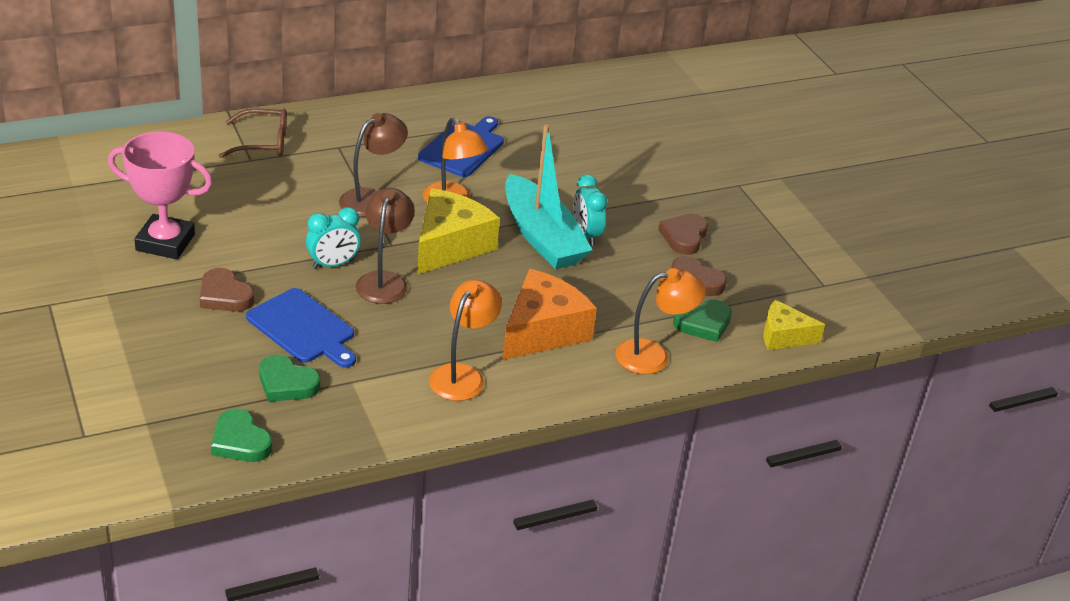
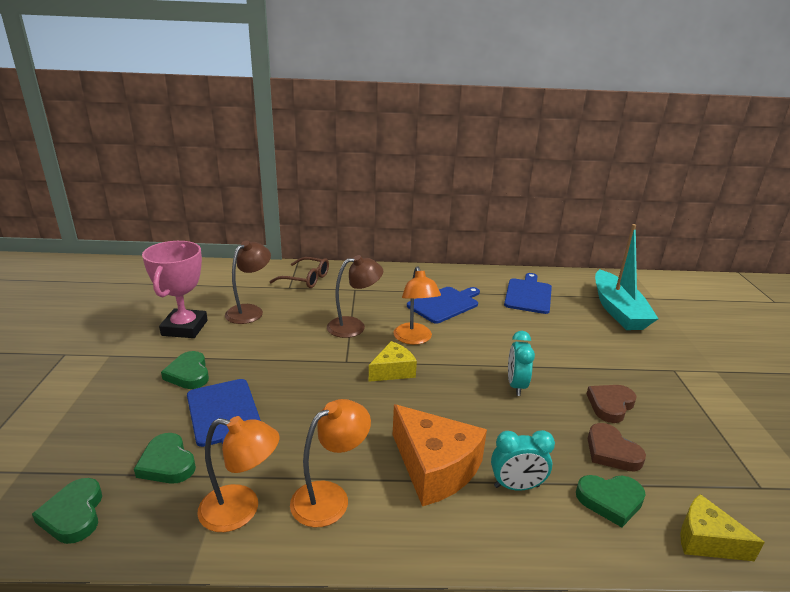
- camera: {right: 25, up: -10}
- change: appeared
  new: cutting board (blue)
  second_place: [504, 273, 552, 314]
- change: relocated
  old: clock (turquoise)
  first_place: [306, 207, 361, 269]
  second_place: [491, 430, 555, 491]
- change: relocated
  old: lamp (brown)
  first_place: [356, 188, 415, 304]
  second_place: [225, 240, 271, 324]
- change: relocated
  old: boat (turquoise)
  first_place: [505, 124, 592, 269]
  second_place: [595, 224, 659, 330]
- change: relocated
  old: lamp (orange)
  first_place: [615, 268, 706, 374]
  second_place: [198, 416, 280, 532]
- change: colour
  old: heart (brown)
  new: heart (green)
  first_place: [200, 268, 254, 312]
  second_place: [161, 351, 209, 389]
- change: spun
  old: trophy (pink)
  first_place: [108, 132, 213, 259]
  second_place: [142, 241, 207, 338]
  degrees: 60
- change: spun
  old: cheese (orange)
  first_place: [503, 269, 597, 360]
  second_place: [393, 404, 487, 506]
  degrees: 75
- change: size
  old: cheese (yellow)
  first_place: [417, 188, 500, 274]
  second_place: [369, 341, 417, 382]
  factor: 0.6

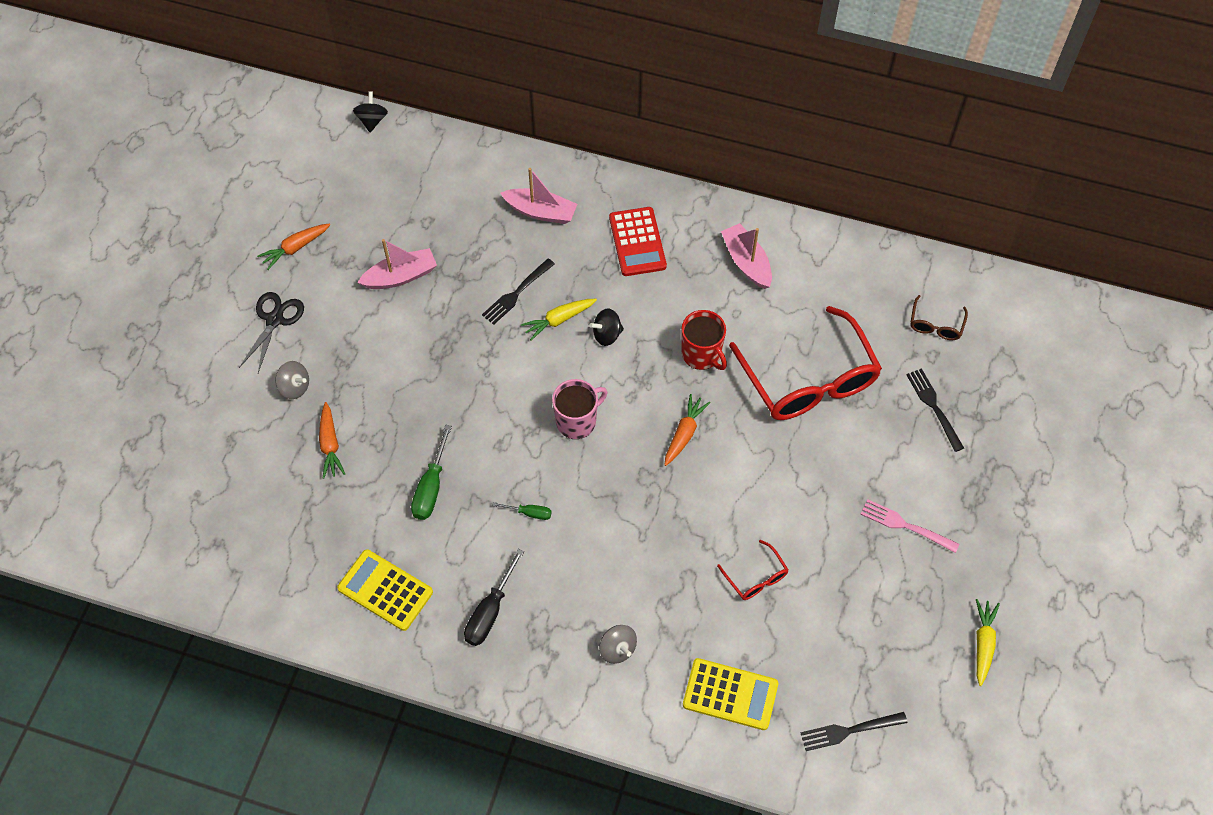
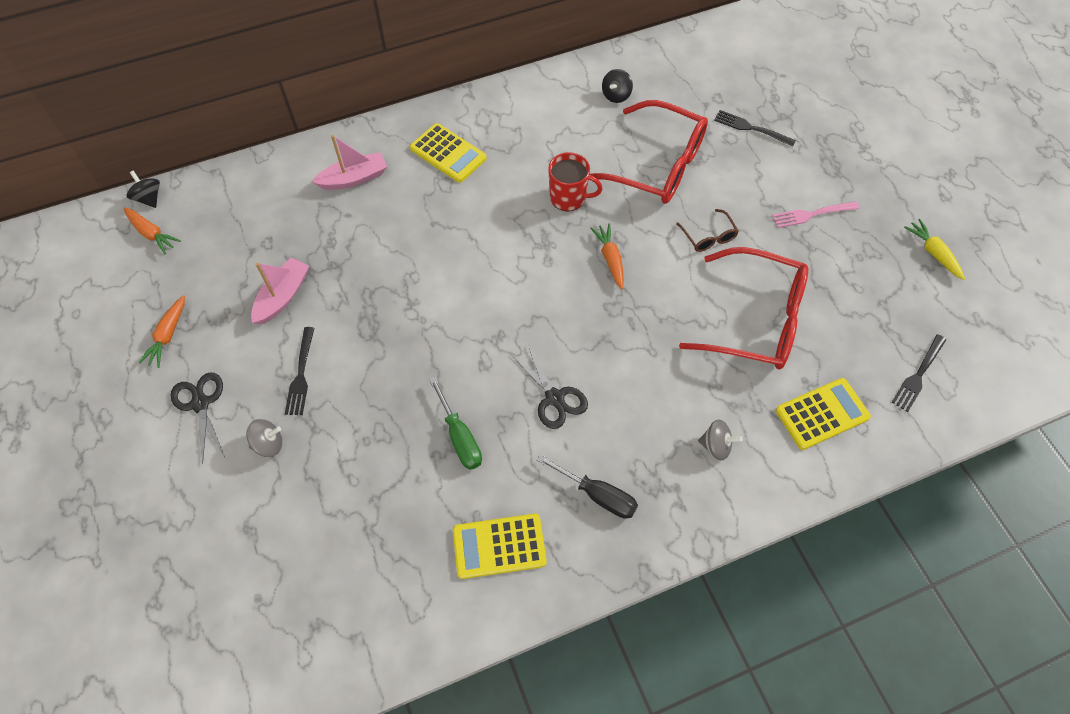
- camera: {right: -40, up: 0}
- change: missing
  old: carrot (yellow)
  first_place: [521, 299, 597, 341]
- change: missing
  old: mug (pink)
  first_place: [552, 379, 607, 439]
- change: missing
  old: boat (pink)
  first_place: [721, 223, 772, 289]
- change: relocated
  old: carrot (orange)
  first_place: [319, 402, 345, 479]
  second_place: [123, 207, 181, 254]
- change: relocated
  old: fork (black)
  first_place: [482, 258, 555, 325]
  second_place: [285, 327, 315, 415]
- change: relocated
  old: spinning top (black)
  first_place: [589, 308, 624, 346]
  second_place: [602, 69, 633, 103]
- change: relocated
  old: glasses (brown)
  first_place: [910, 295, 968, 340]
  second_place: [676, 209, 739, 252]
- change: exchanged
  old: screwdriver (green)
  new: scissors (black)
  first_place: [492, 502, 552, 520]
  second_place: [510, 343, 588, 429]
- change: colour
  old: calculator (red)
  new: calculator (yellow)
  first_place: [609, 207, 667, 276]
  second_place: [410, 123, 487, 182]
- change: spun
  old: screwdriver (black)
  first_place: [464, 549, 524, 646]
  second_place: [537, 454, 638, 519]
  degrees: -45
- change: size
  old: glasses (red)
  first_place: [717, 540, 789, 600]
  second_place: [679, 247, 809, 369]
  factor: 2.31

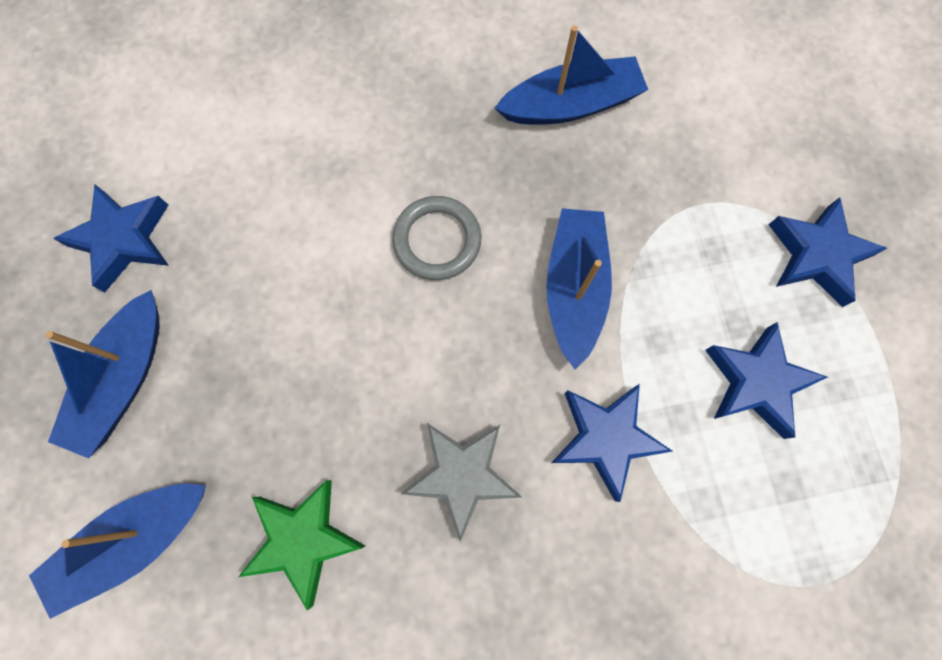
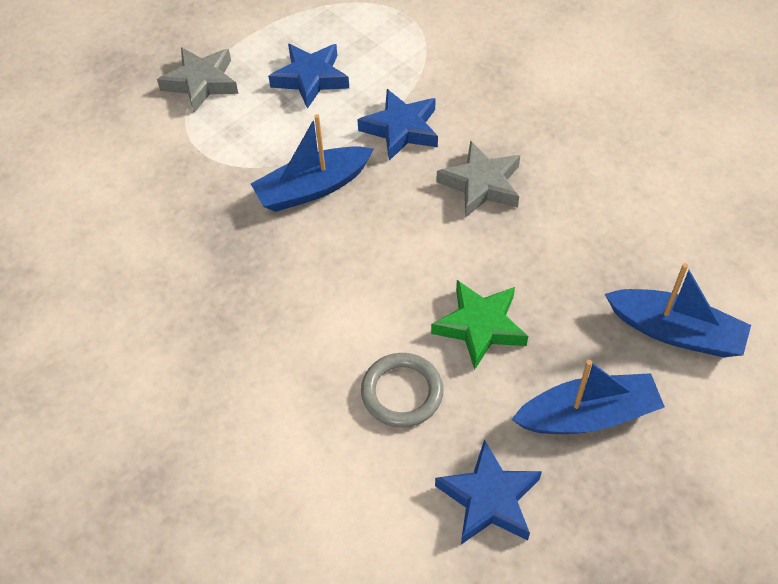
- camera: {right: -120, up: -20}
- change: missing
  old: boat (blue)
  first_place: [494, 26, 648, 125]
- change: relocated
  old: star (green)
  first_place: [238, 480, 365, 611]
  second_place: [431, 280, 528, 370]
- change: relocated
  old: ring (grey)
  first_place: [392, 196, 481, 280]
  second_place: [361, 353, 443, 428]
- change: colour
  old: star (blue)
  new: star (grey)
  first_place: [769, 197, 887, 307]
  second_place: [157, 47, 238, 113]

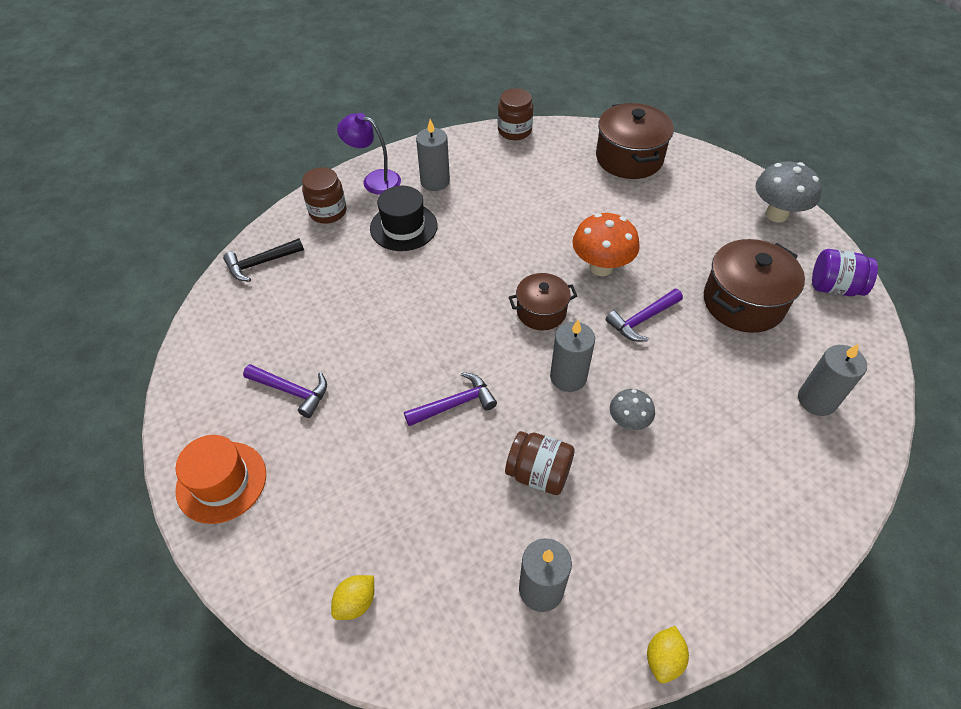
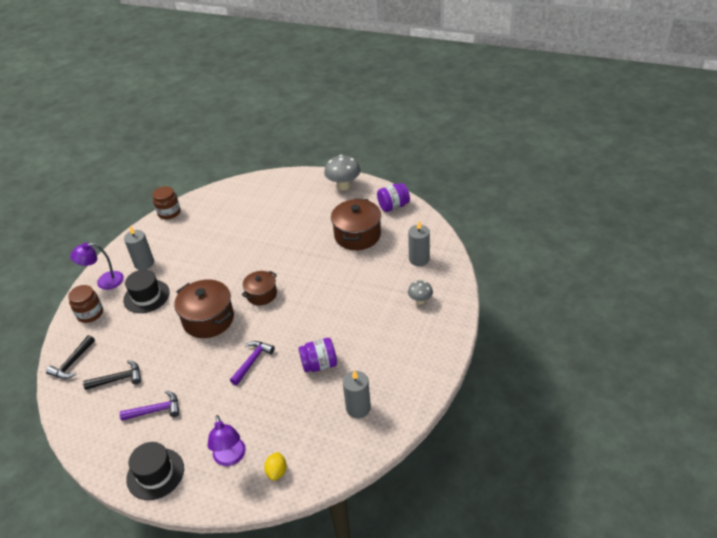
- camera: {right: -35, up: -10}
- change: missing
  old: candle (grey)
  first_place: [550, 319, 595, 392]
- change: missing
  old: mushroom (orange)
  first_place: [572, 213, 640, 276]
- change: missing
  old: hammer (purple)
  first_place: [606, 289, 683, 342]
- change: missing
  old: lemon (yellow)
  first_place: [647, 626, 689, 683]
- change: appeared
  new: hammer (black)
  second_place: [83, 360, 141, 390]
- change: appeared
  new: lamp (purple)
  second_place: [208, 415, 246, 466]
- change: relocated
  old: pot (brown)
  first_place: [596, 103, 674, 179]
  second_place: [174, 280, 234, 338]
- change: relocated
  old: mushroom (grey)
  first_place: [610, 389, 655, 430]
  second_place: [408, 280, 433, 304]
- change: colour
  old: hat (orange)
  new: hat (black)
  first_place: [175, 435, 266, 524]
  second_place: [126, 442, 184, 500]
- change: colour
  old: jar (brown)
  new: jar (purple)
  first_place: [505, 431, 575, 495]
  second_place: [299, 338, 337, 372]

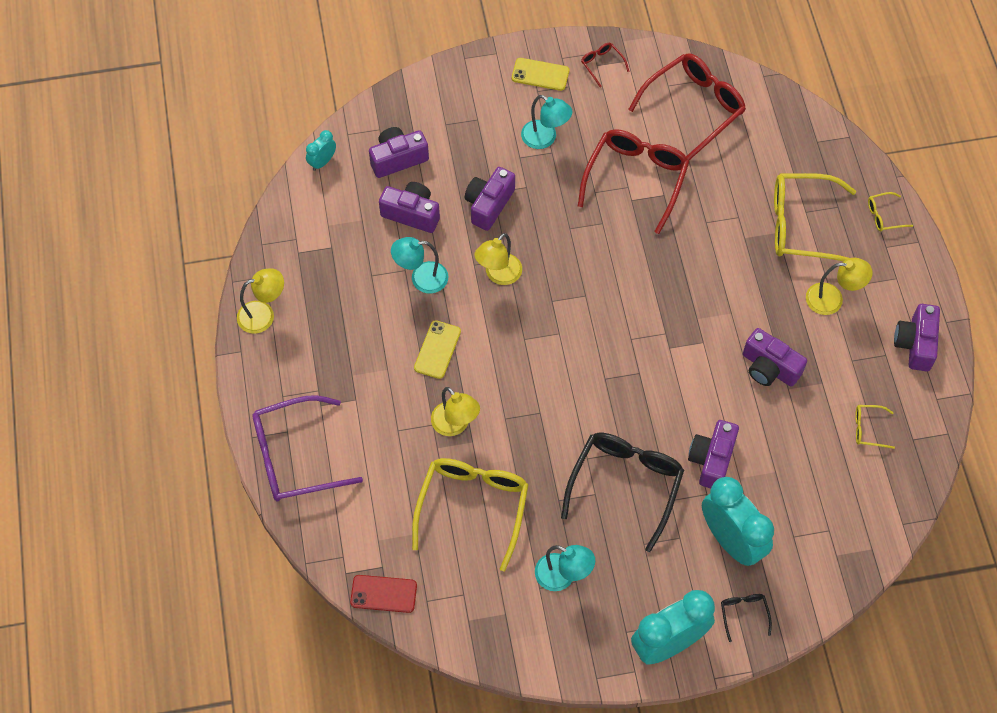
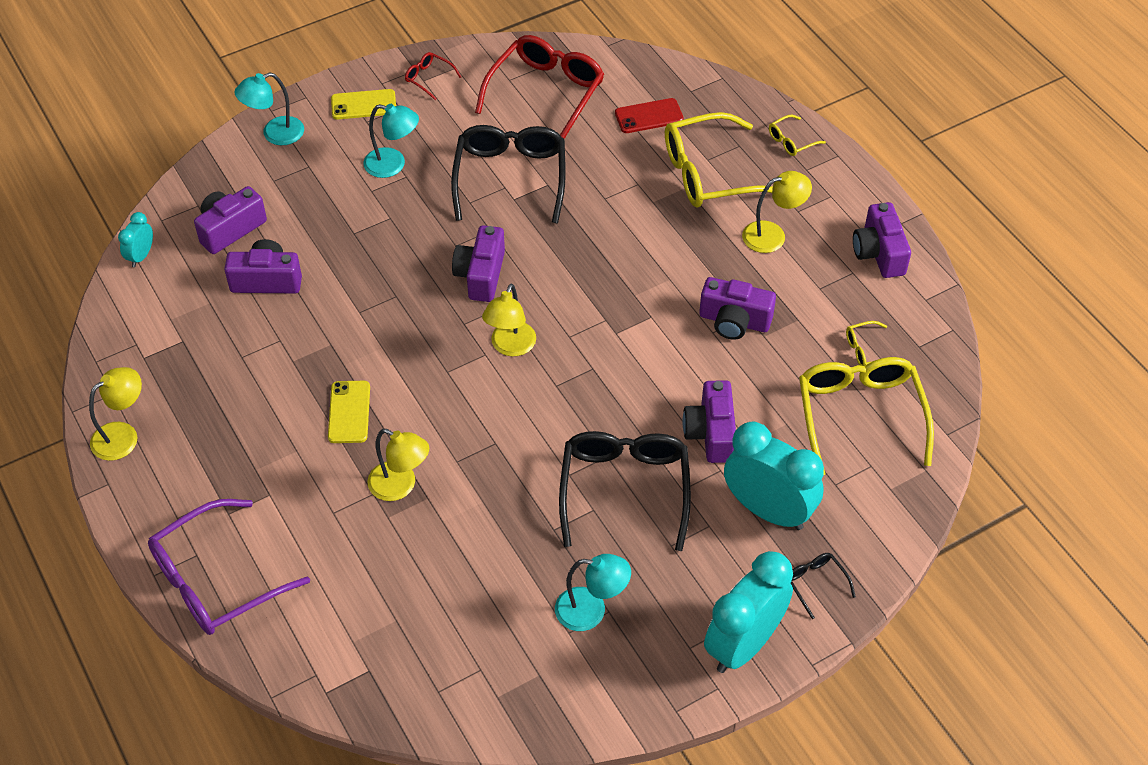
- camera: {right: -20, up: -10}
- change: relocated
  old: phone (red)
  first_place: [350, 575, 417, 613]
  second_place: [615, 98, 684, 133]
- change: relocated
  old: lamp (turquoise)
  first_place: [391, 237, 448, 293]
  second_place: [235, 72, 304, 145]
- change: relocated
  old: glasses (yellow)
  first_place: [412, 458, 529, 572]
  second_place: [799, 357, 934, 475]
- change: relocated
  old: camera (purple)
  first_place: [465, 167, 515, 231]
  second_place: [452, 225, 505, 302]
- change: relocated
  old: lamp (yellow)
  first_place: [474, 233, 522, 285]
  second_place: [482, 284, 536, 356]
- change: colour
  old: glasses (red)
  new: glasses (black)
  first_place: [578, 129, 689, 234]
  second_place: [451, 125, 566, 223]

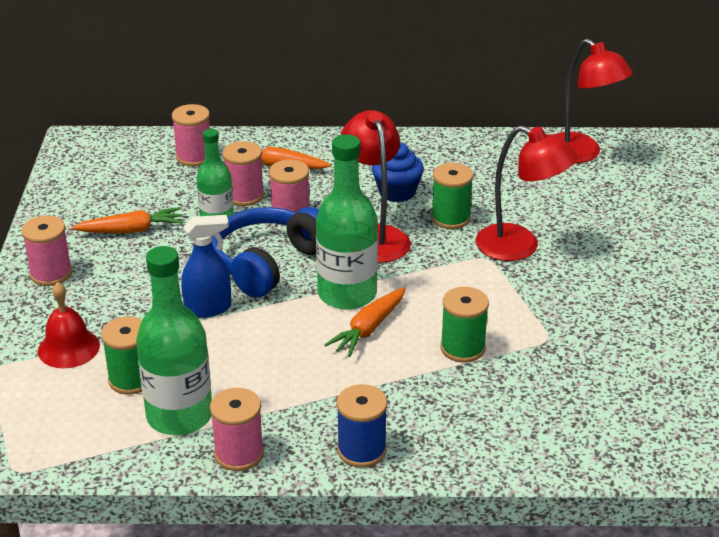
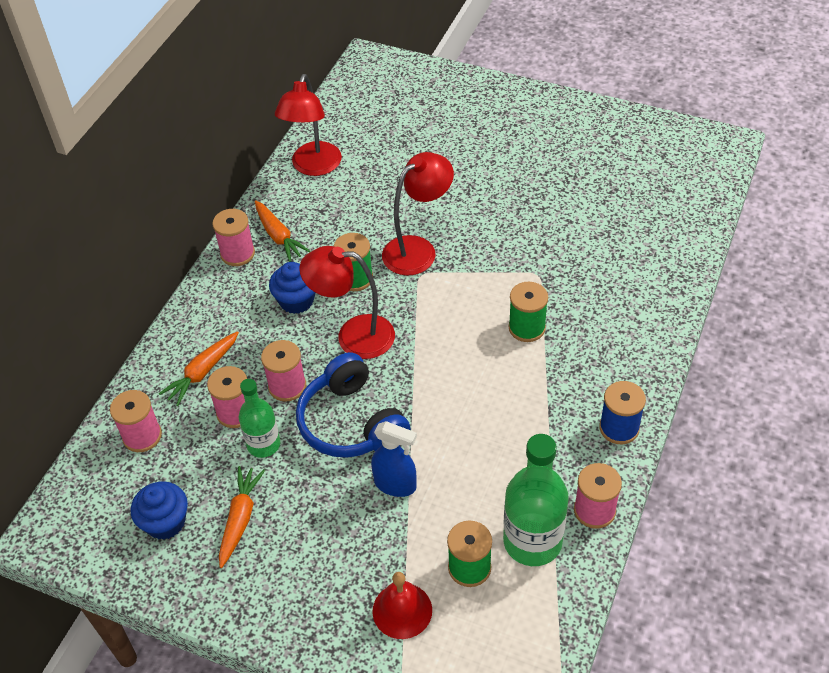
- camera: {right: -65, up: 15}
- change: missing
  old: bottle (green)
  first_place: [316, 134, 378, 310]
- change: appeared
  new: cupcake (blue)
  second_place: [131, 481, 188, 540]
- change: relocated
  old: spool (pink)
  first_place: [21, 215, 72, 286]
  second_place: [212, 209, 255, 266]
- change: relocated
  old: carrot (orange)
  first_place: [324, 288, 406, 357]
  second_place: [254, 200, 310, 262]
- change: spun
  old: spray bottle (blue)
  first_place: [181, 215, 231, 318]
  second_place: [371, 421, 417, 497]
  degrees: 105
- change: spun
  old: lamp (red)
  first_place: [554, 39, 633, 163]
  second_place: [275, 74, 342, 176]
  degrees: 120

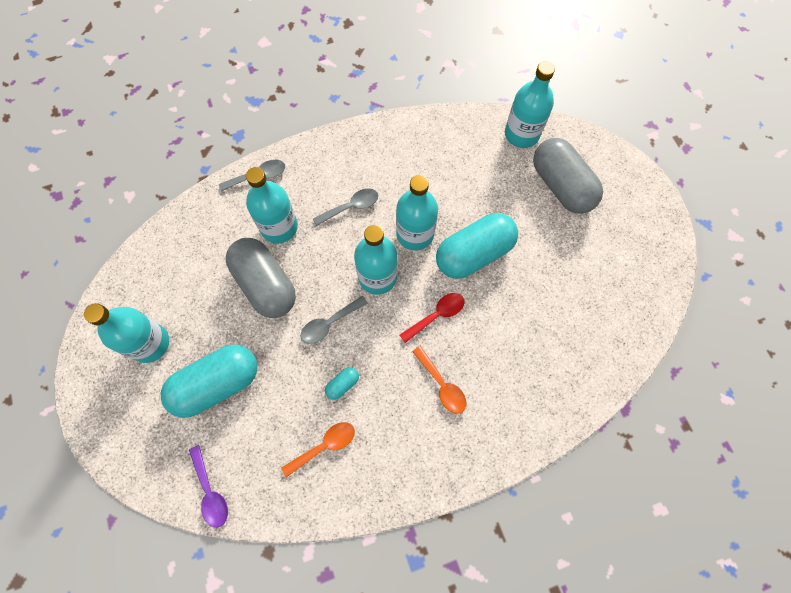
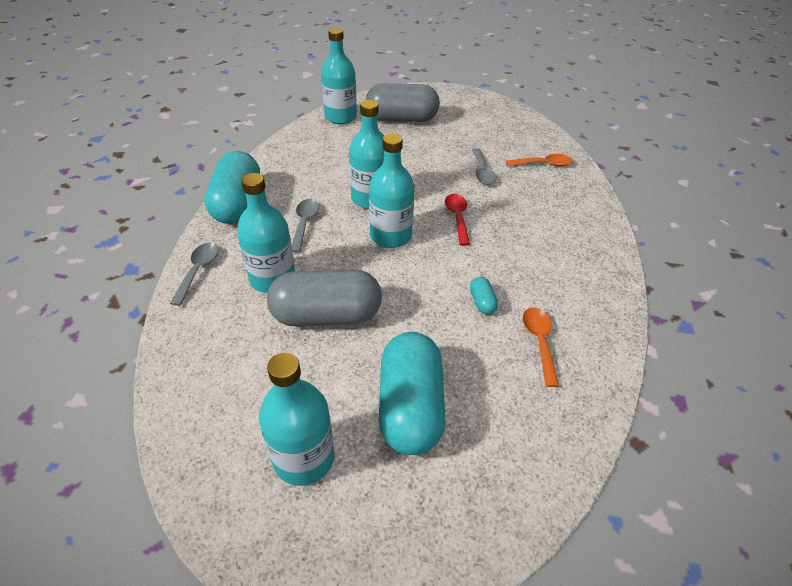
- camera: {right: -60, up: -25}
- change: missing
  old: spoon (purple)
  first_place: [189, 445, 228, 528]
- change: relocated
  old: spoon (grey)
  first_place: [301, 296, 368, 344]
  second_place: [472, 148, 497, 185]
- change: relocated
  old: spoon (orange)
  first_place: [412, 346, 466, 414]
  second_place: [506, 154, 573, 166]
- change: relocated
  old: capsule (turquoise)
  first_place: [436, 213, 518, 279]
  second_place: [204, 151, 260, 224]

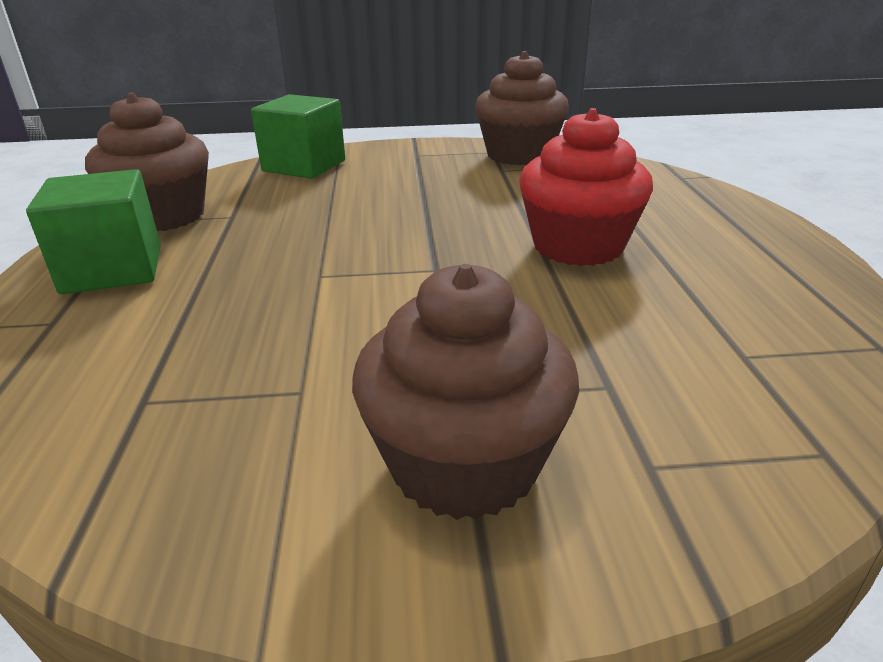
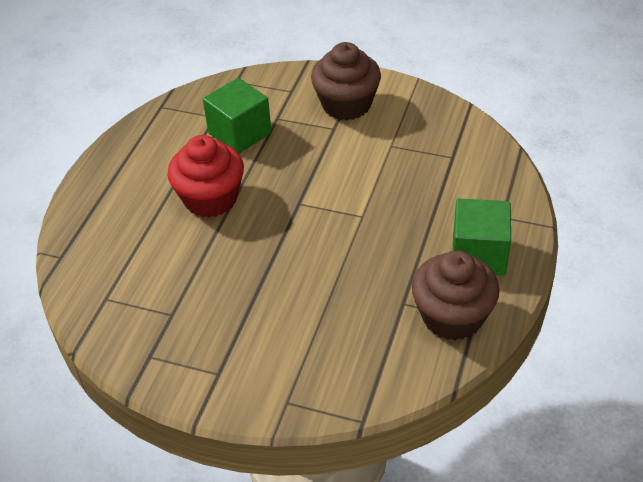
- camera: {right: -155, up: 15}
- change: missing
  old: cupcake (brown)
  first_place: [475, 51, 569, 165]
- change: relocated
  old: cube (green)
  first_place: [251, 94, 345, 179]
  second_place: [203, 78, 272, 153]

